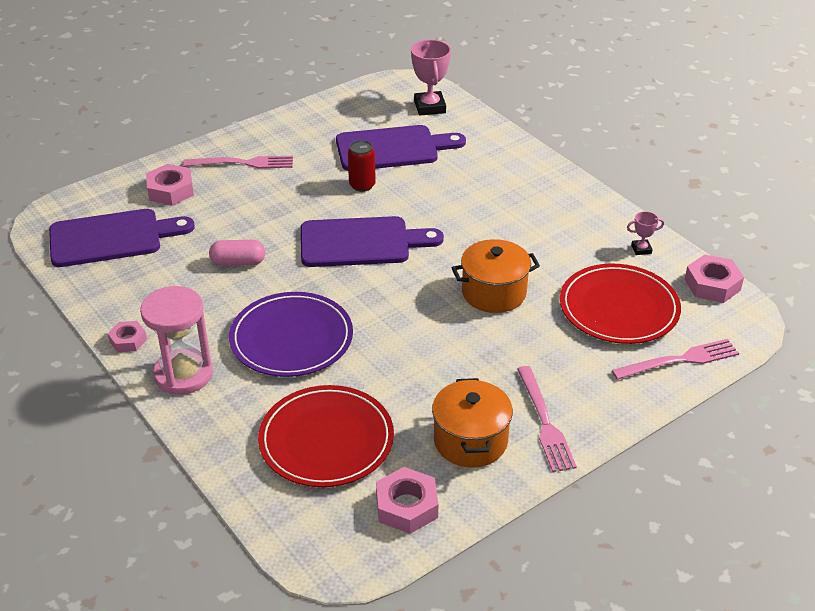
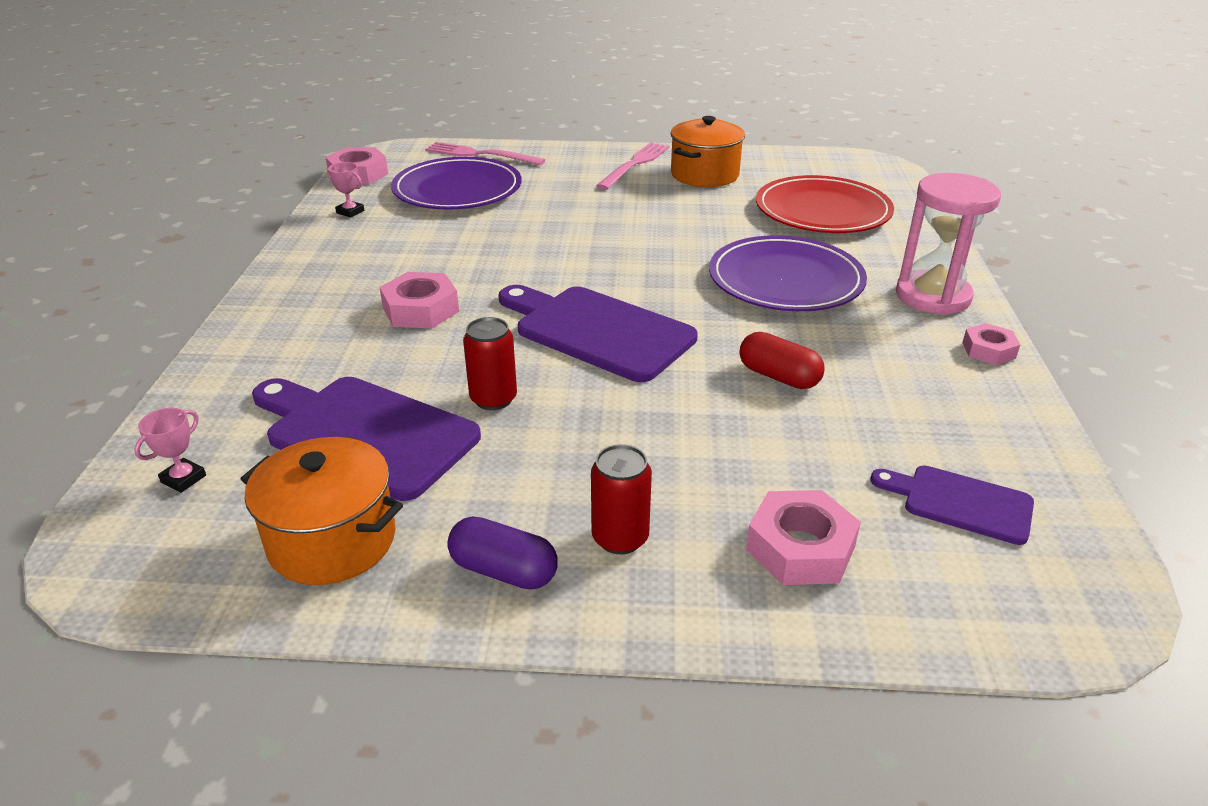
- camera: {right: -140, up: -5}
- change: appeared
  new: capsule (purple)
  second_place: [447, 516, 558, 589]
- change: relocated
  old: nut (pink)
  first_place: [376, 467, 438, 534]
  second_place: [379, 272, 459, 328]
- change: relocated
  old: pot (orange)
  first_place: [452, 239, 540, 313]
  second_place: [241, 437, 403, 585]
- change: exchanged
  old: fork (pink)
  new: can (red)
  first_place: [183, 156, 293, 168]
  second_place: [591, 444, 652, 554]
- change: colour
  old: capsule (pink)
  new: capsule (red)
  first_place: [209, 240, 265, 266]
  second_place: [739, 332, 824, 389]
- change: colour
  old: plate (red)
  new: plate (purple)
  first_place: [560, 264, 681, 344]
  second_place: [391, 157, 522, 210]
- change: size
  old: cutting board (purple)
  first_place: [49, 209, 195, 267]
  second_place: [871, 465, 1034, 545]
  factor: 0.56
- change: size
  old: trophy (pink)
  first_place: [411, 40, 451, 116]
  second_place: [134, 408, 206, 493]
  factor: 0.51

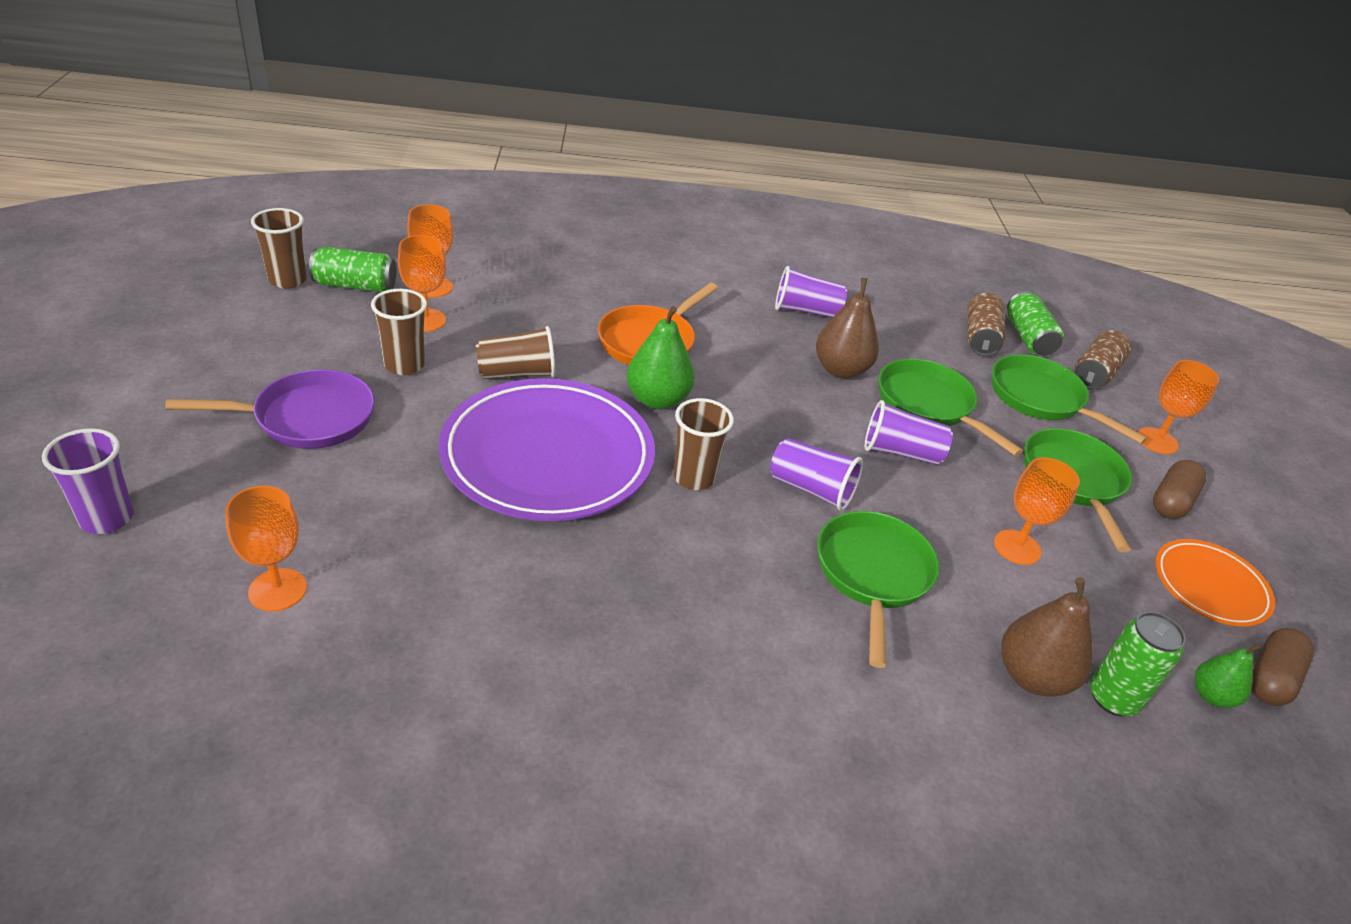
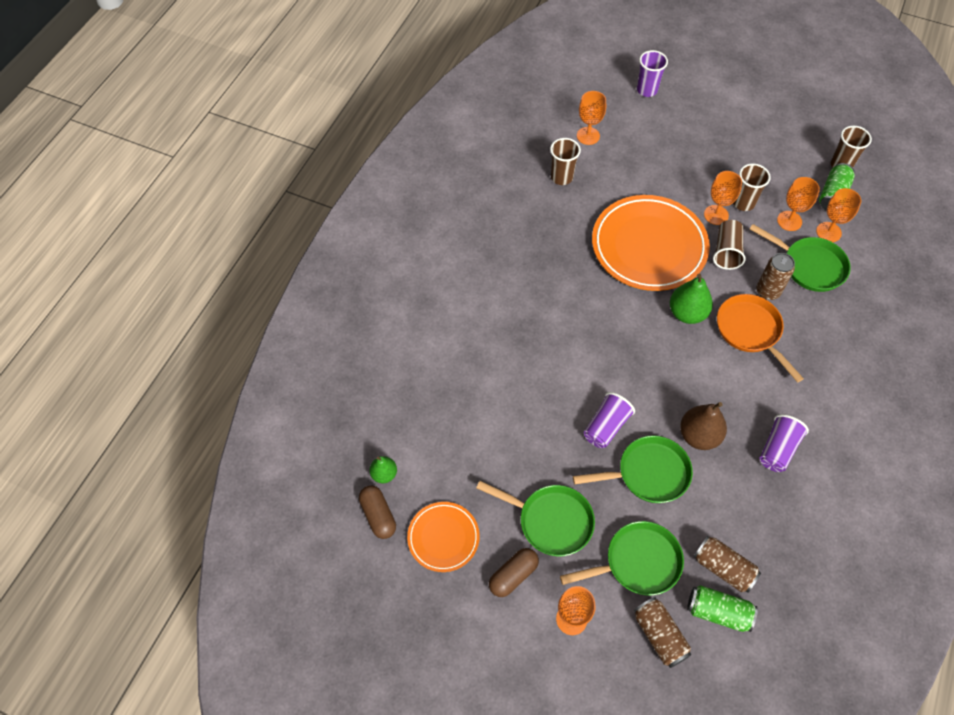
- camera: {right: 120, up: 20}
- change: missing
  old: pan (purple)
  first_place: [165, 369, 375, 449]
- change: missing
  old: cup (purple)
  first_place: [770, 438, 863, 511]
- change: missing
  old: pear (brown)
  first_place: [1001, 577, 1093, 697]
- change: missing
  old: can (green)
  first_place: [1090, 612, 1186, 716]
- change: appeared
  new: can (brown)
  second_place: [757, 253, 795, 300]
- change: relocated
  old: cup (brown)
  first_place: [673, 398, 734, 490]
  second_place: [550, 138, 581, 185]
- change: relocated
  old: pan (green)
  first_place: [817, 511, 939, 668]
  second_place: [749, 224, 851, 292]
- change: relocated
  old: goblet (orange)
  first_place: [994, 457, 1080, 565]
  second_place: [704, 171, 742, 225]
- change: colour
  old: plate (purple)
  new: plate (orange)
  first_place: [438, 378, 655, 521]
  second_place: [592, 195, 710, 291]
- change: spun
  old: capsule (brown)
  first_place: [1153, 460, 1206, 519]
  second_place: [489, 548, 539, 597]
  degrees: 75

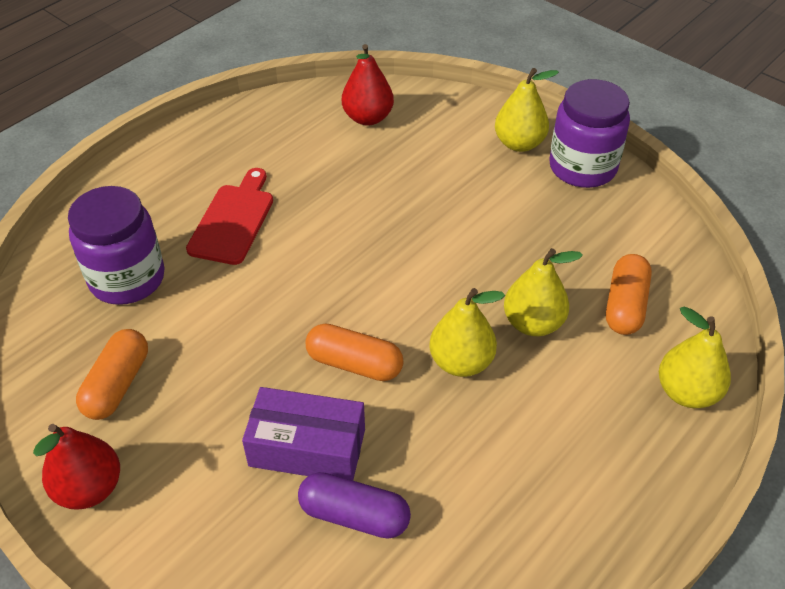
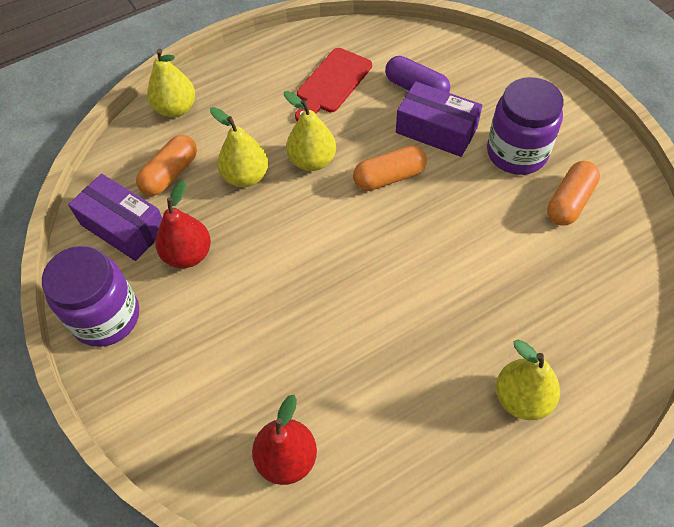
- camera: {right: -160, up: 10}
- change: appeared
  new: box (purple)
  second_place: [68, 174, 163, 261]
- change: relocated
  old: pear (red)
  first_place: [33, 424, 120, 510]
  second_place: [156, 180, 211, 268]
- change: relocated
  old: jar (purple)
  first_place: [68, 186, 165, 305]
  second_place: [487, 77, 564, 175]
- change: relocated
  old: cutting board (red)
  first_place: [186, 168, 273, 265]
  second_place: [295, 48, 372, 121]
- change: relocated
  old: pear (yellow)
  first_place: [495, 68, 559, 152]
  second_place: [496, 339, 560, 420]
- change: spun
  old: capsule (orange)
  first_place: [305, 323, 404, 381]
  second_place: [353, 145, 427, 191]
  degrees: -60

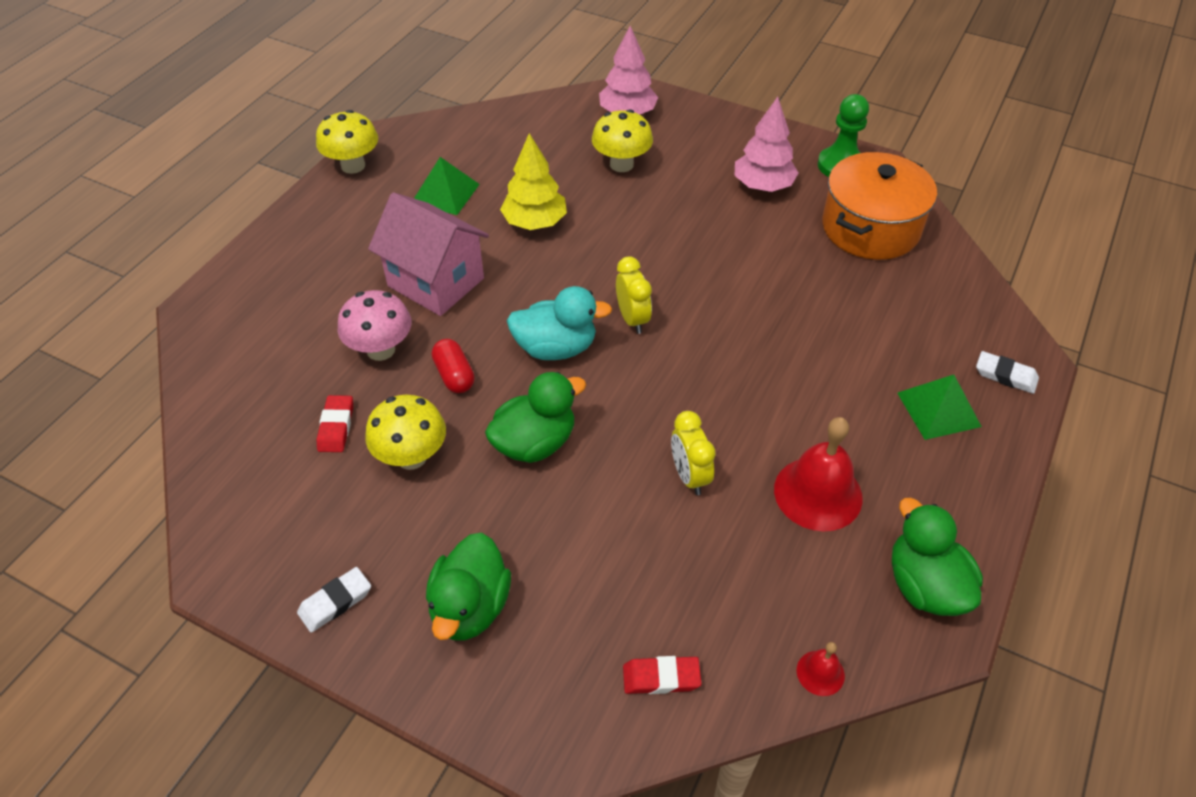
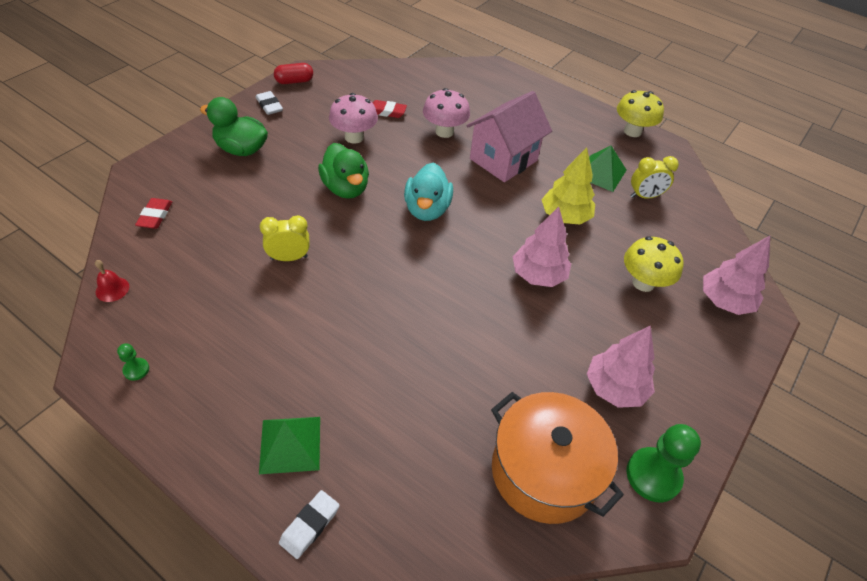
- camera: {right: 95, up: 0}
- change: missing
  old: bell (red)
  first_place: [774, 417, 863, 531]
- change: appeared
  new: tree (pink)
  second_place: [513, 207, 571, 287]
- change: relocated
  old: capsule (red)
  first_place: [432, 339, 475, 393]
  second_place: [274, 63, 313, 84]
- change: relocated
  old: clock (yellow)
  first_place: [616, 256, 652, 334]
  second_place: [630, 156, 679, 199]
- change: exchanged
  old: duck (green)
  new: pawn (green)
  first_place: [892, 498, 983, 616]
  second_place: [117, 343, 149, 380]
- change: colour
  old: mushroom (yellow)
  new: mushroom (pink)
  first_place: [365, 395, 446, 470]
  second_place: [329, 93, 378, 144]

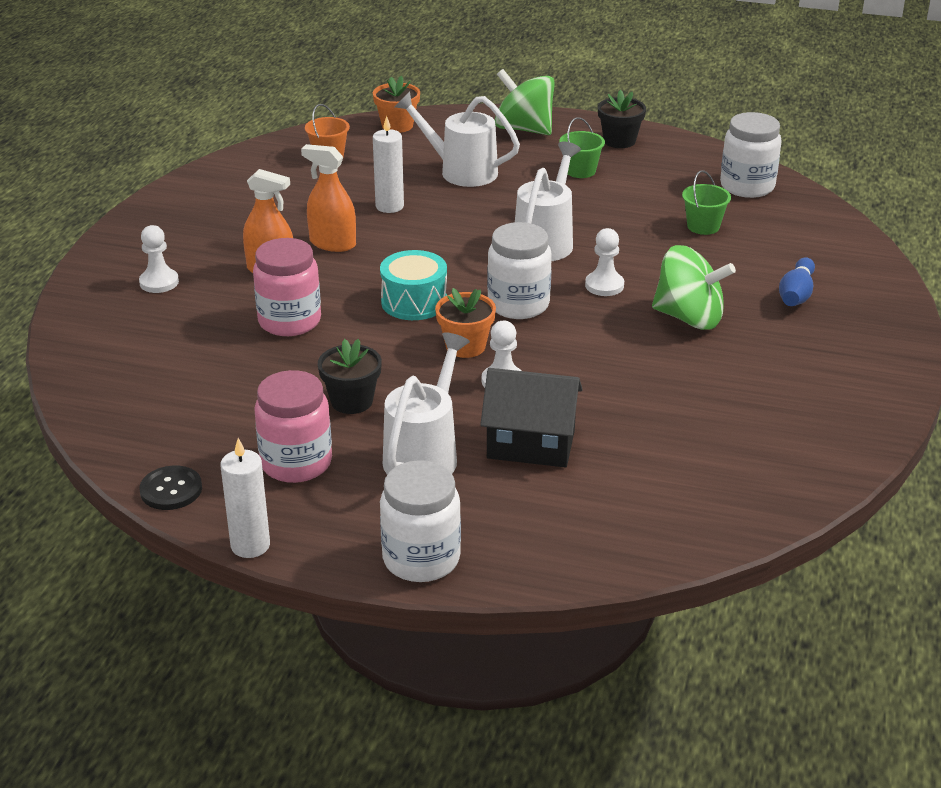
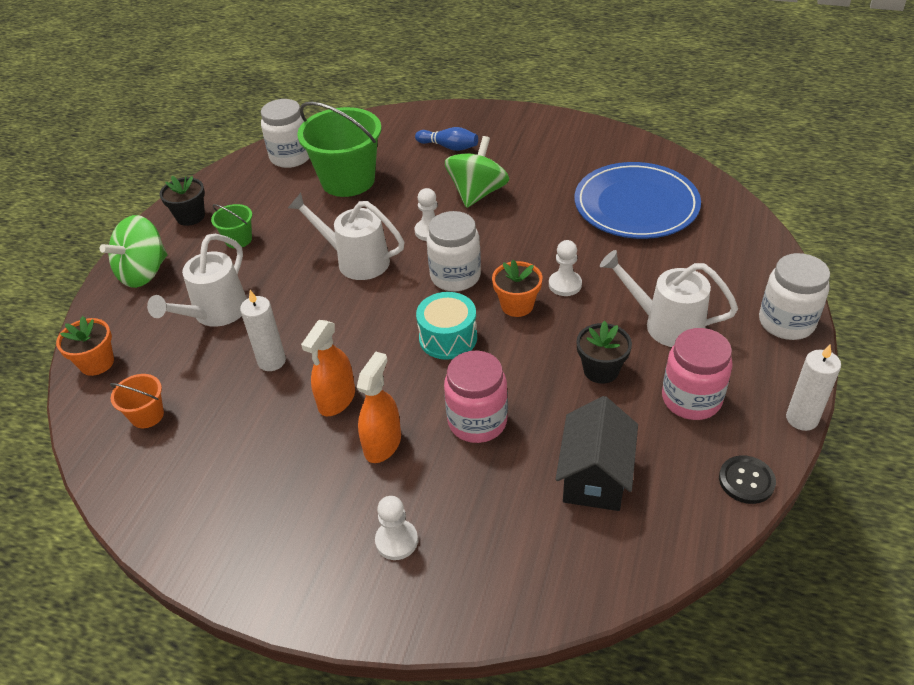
- camera: {right: -85, up: 10}
- change: appeared
  new: plate (blue)
  second_place: [574, 162, 701, 239]
- change: relocated
  old: house (black)
  first_place: [480, 368, 583, 467]
  second_place: [556, 396, 638, 511]
- change: size
  old: bucket (green)
  first_place: [682, 170, 731, 235]
  second_place: [297, 102, 382, 197]
  factor: 2.15

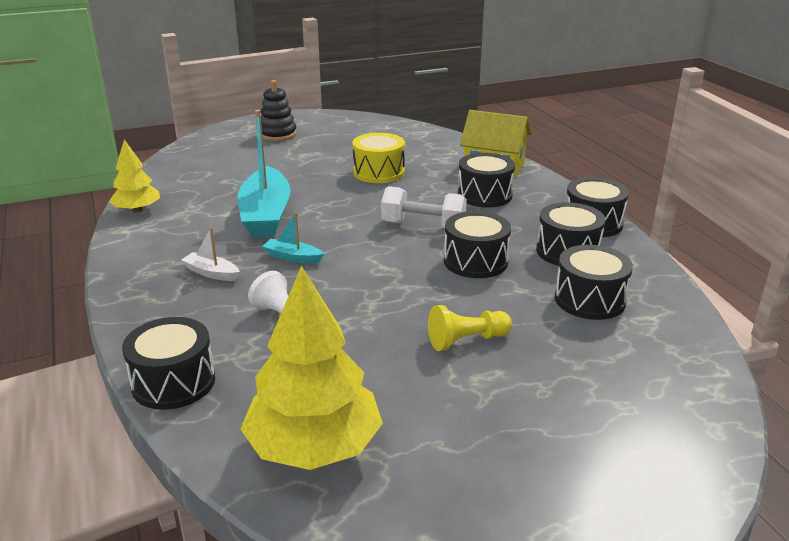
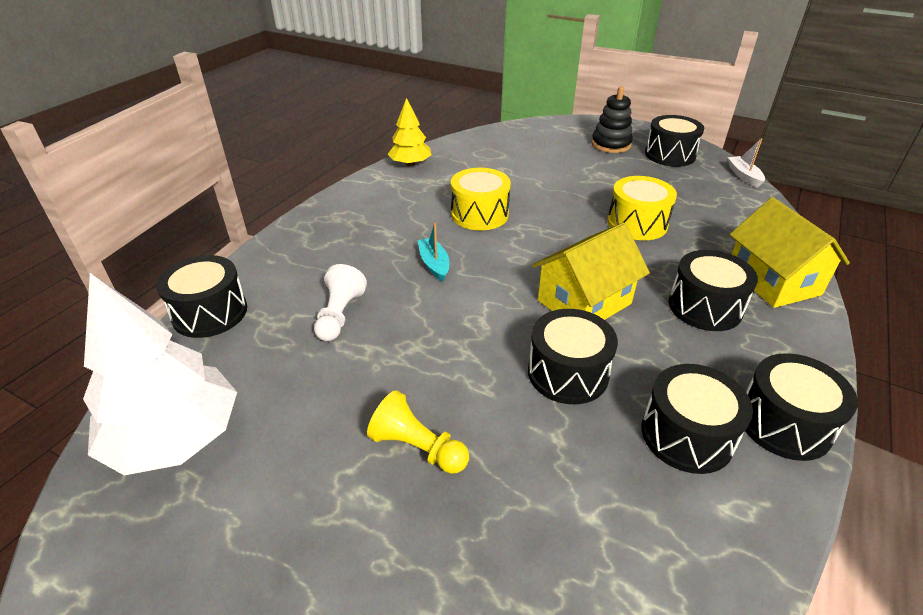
- camera: {right: 50, up: 10}
- change: relocated
  old: boat (white)
  first_place: [181, 227, 240, 281]
  second_place: [728, 138, 765, 188]
- change: relocated
  old: drum (black)
  first_place: [555, 245, 633, 320]
  second_place: [645, 115, 704, 167]
- change: exchanged
  old: boat (turquoise)
  new: drum (yellow)
  first_place: [237, 110, 291, 237]
  second_place: [451, 168, 511, 230]
- change: exchanged
  old: dumbbell (white)
  new: house (yellow)
  first_place: [381, 186, 467, 228]
  second_place: [532, 223, 650, 320]
- change: colour
  old: tree (yellow)
  new: tree (white)
  first_place: [240, 266, 383, 470]
  second_place: [83, 273, 237, 475]

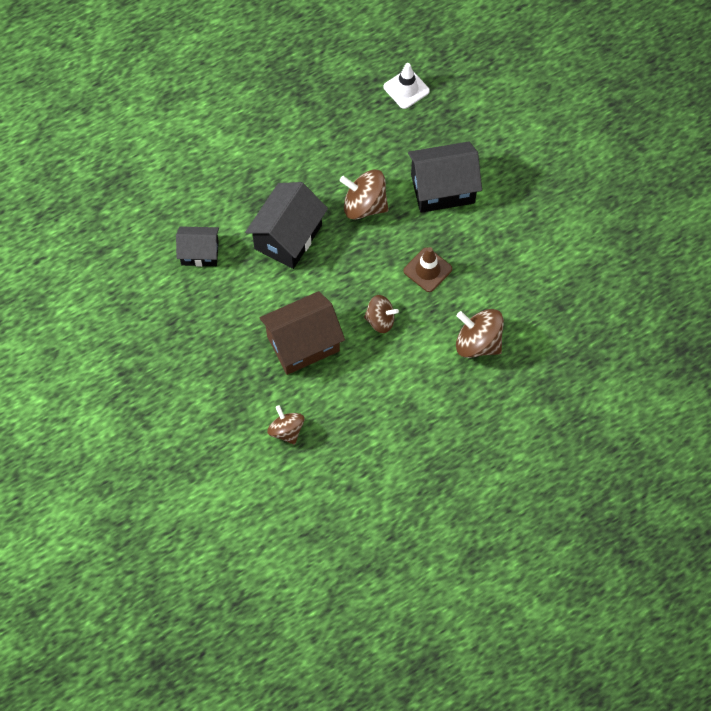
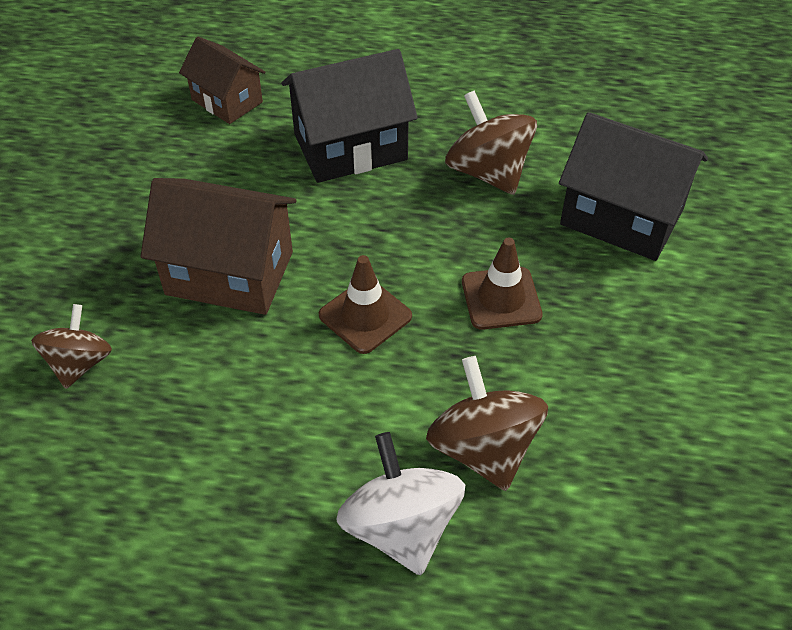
- camera: {right: 40, up: -15}
- change: missing
  old: traffic cone (white)
  first_place: [384, 63, 430, 109]
- change: appeared
  new: spinning top (white)
  second_place: [336, 432, 465, 575]
- change: exchanged
  old: spinning top (brown)
  new: traffic cone (brown)
  first_place: [364, 295, 399, 333]
  second_place: [319, 255, 412, 354]
- change: colour
  old: house (black)
  new: house (brown)
  first_place: [176, 226, 219, 267]
  second_place: [179, 36, 266, 124]

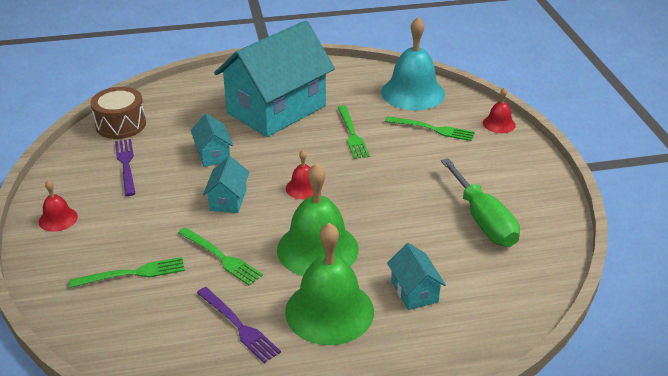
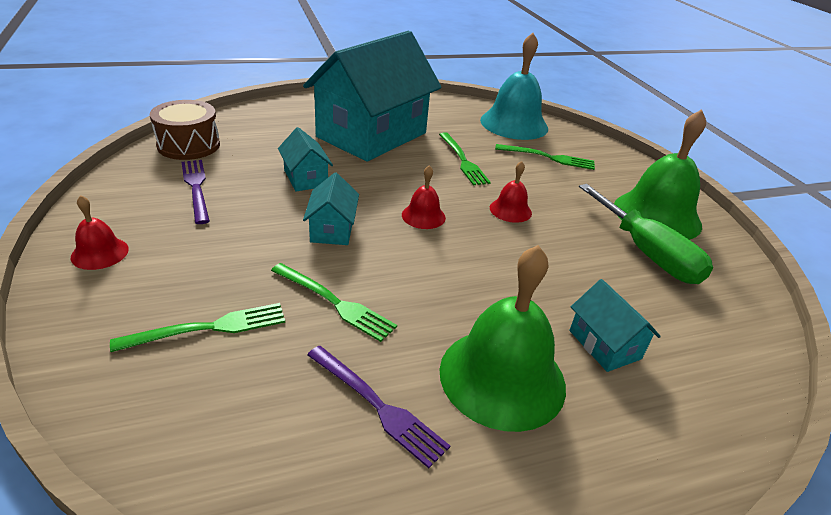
- camera: {right: -10, up: 0}
- change: relocated
  old: bell (green)
  first_place: [277, 163, 359, 276]
  second_place: [614, 109, 706, 240]
- change: relocated
  old: bell (red)
  first_place: [483, 87, 516, 133]
  second_place: [490, 161, 532, 223]

